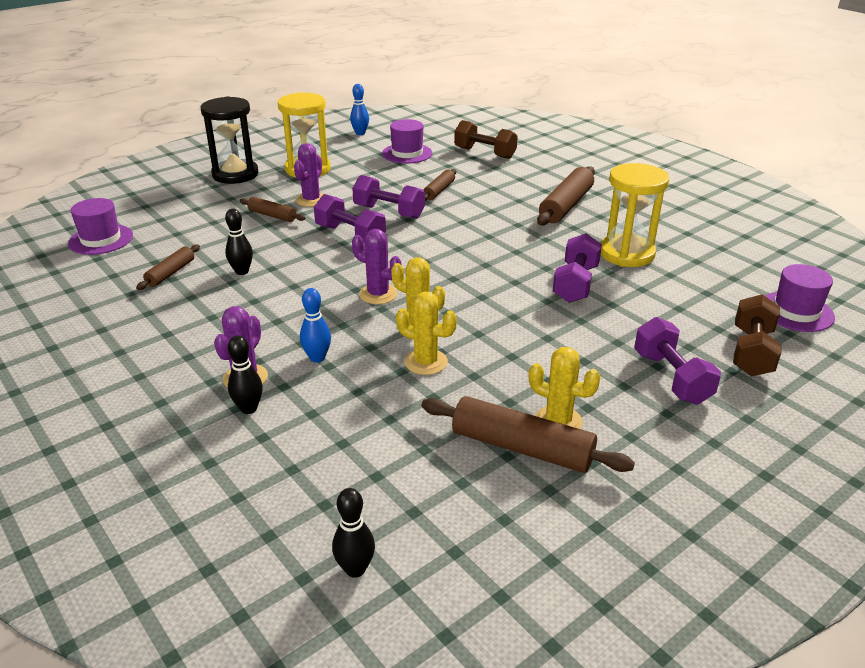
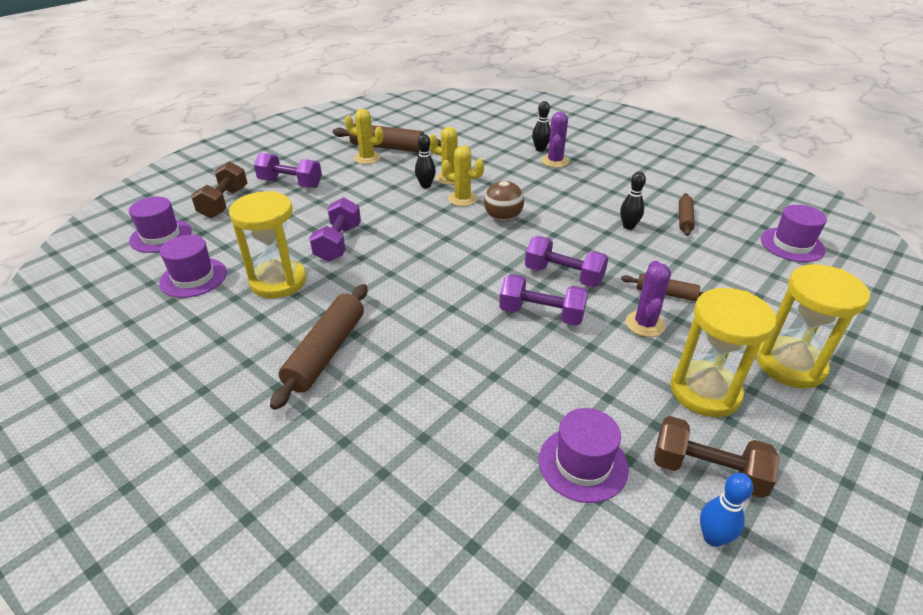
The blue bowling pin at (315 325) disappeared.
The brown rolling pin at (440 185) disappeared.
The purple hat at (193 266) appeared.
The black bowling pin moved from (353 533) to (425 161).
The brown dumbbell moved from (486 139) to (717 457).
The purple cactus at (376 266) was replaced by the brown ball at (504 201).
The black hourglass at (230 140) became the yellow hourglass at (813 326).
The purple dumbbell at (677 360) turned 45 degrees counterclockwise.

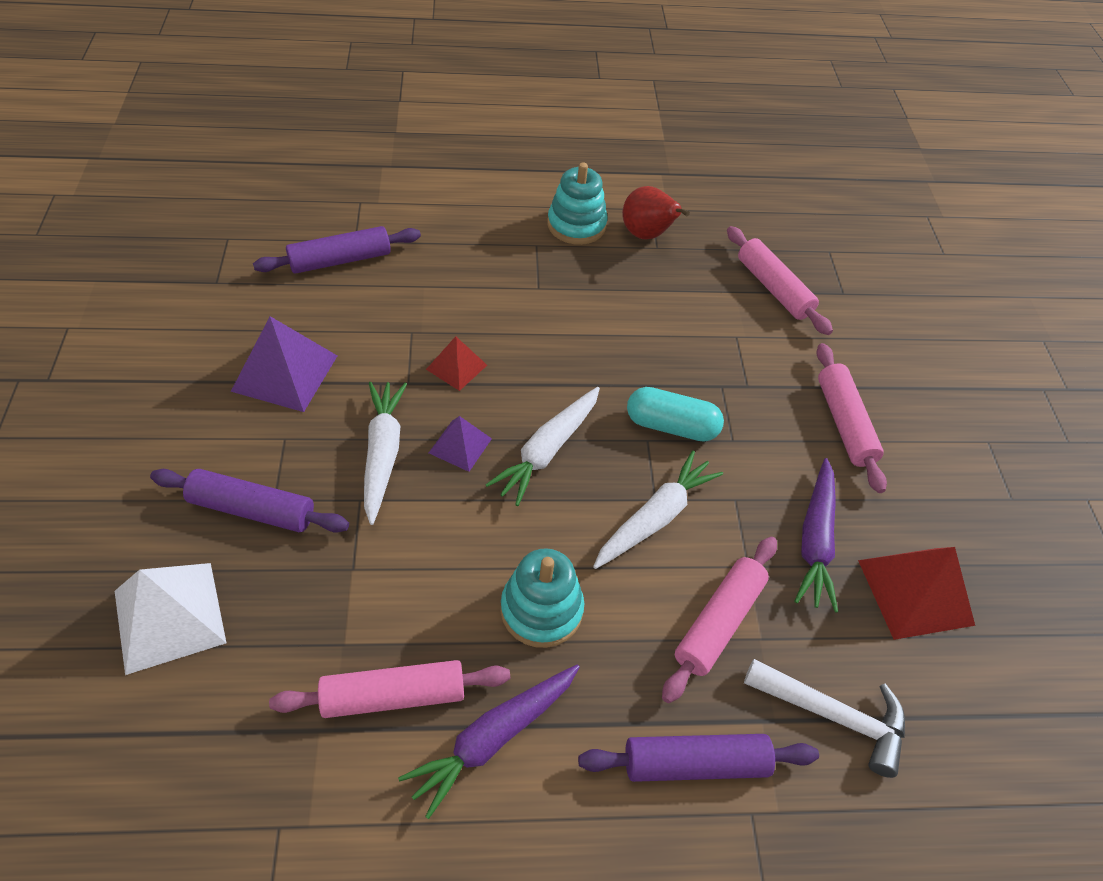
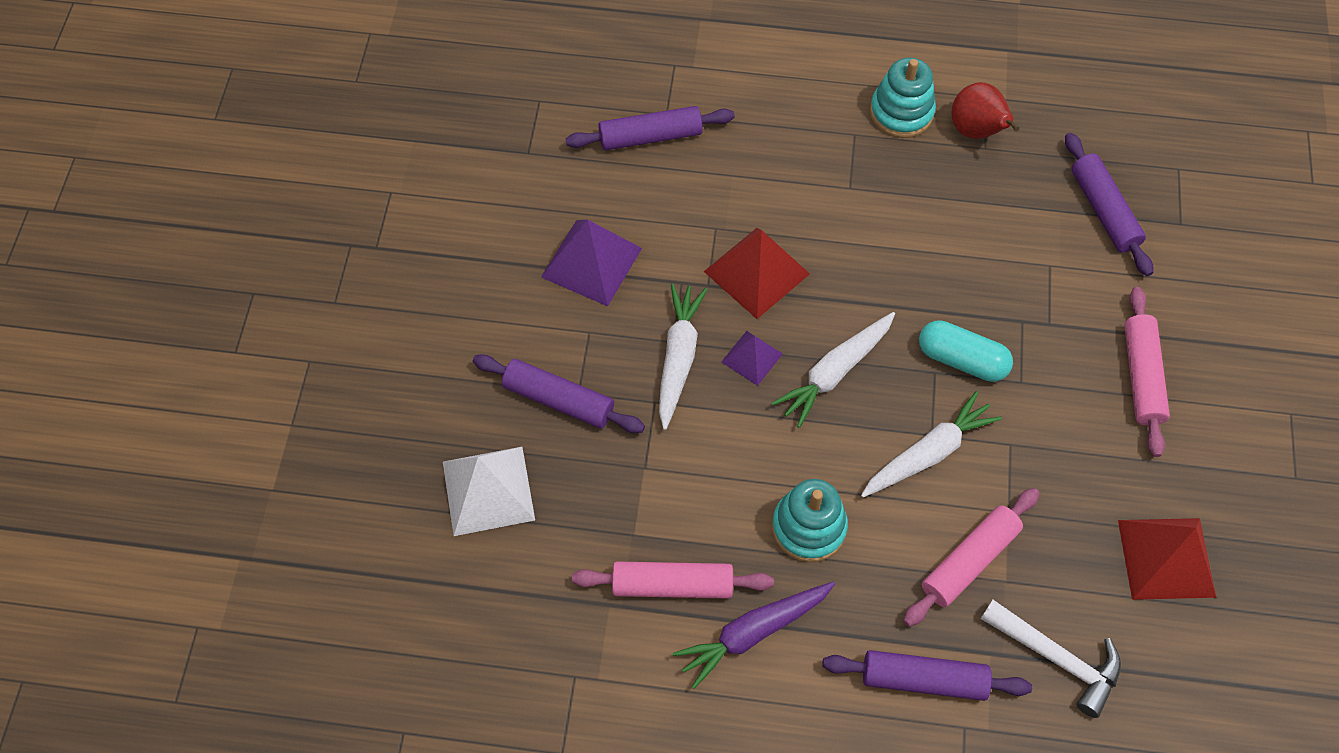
The purple carrot at (816 535) disappeared.
The pink rolling pin at (780 280) became the purple rolling pin at (1109 204).
The red pyramid at (456 363) changed to 1.74 times the size.

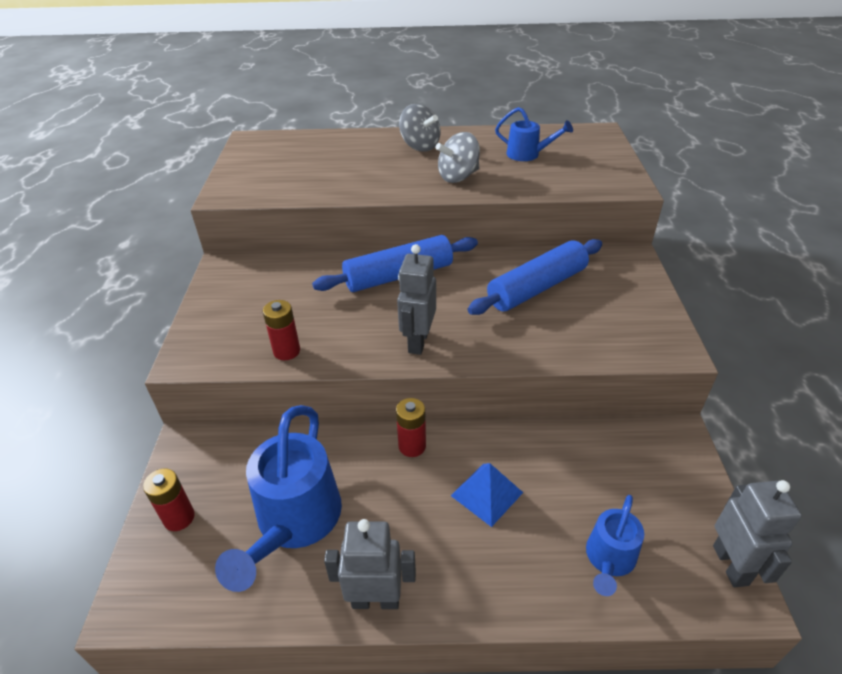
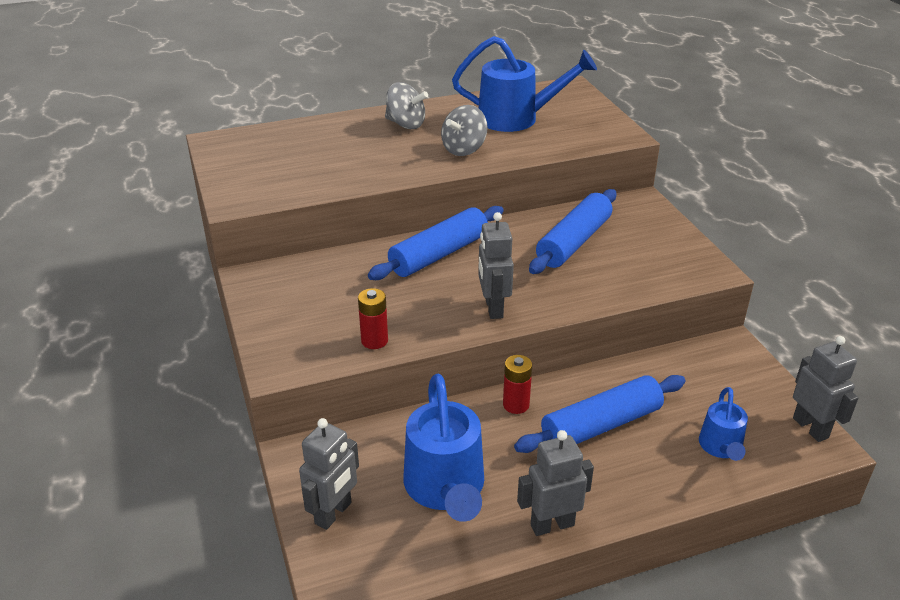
The red battery at (169 499) was replaced by the grey robot at (329 474).
The blue pyramid at (487 495) was replaced by the blue rolling pin at (599 414).
The blue watering can at (534 134) changed to 1.81 times the size.

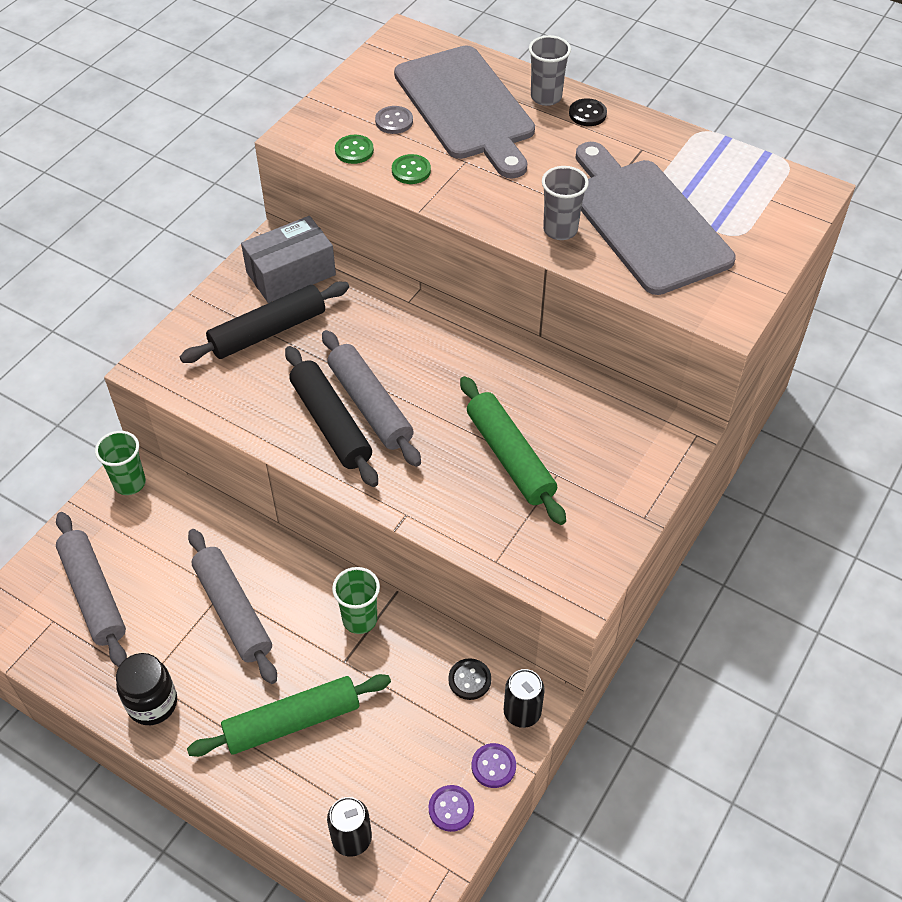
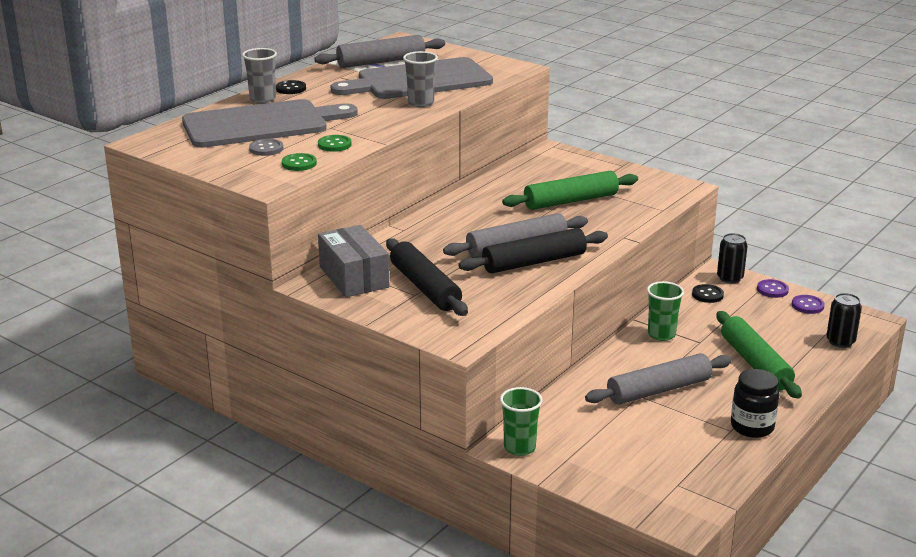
The grey rolling pin moved from (91 589) to (379 51).

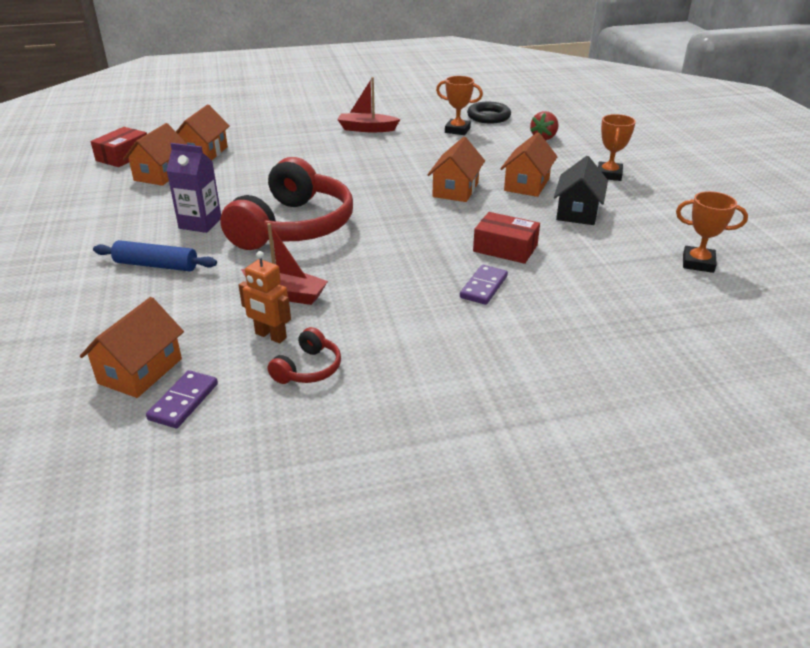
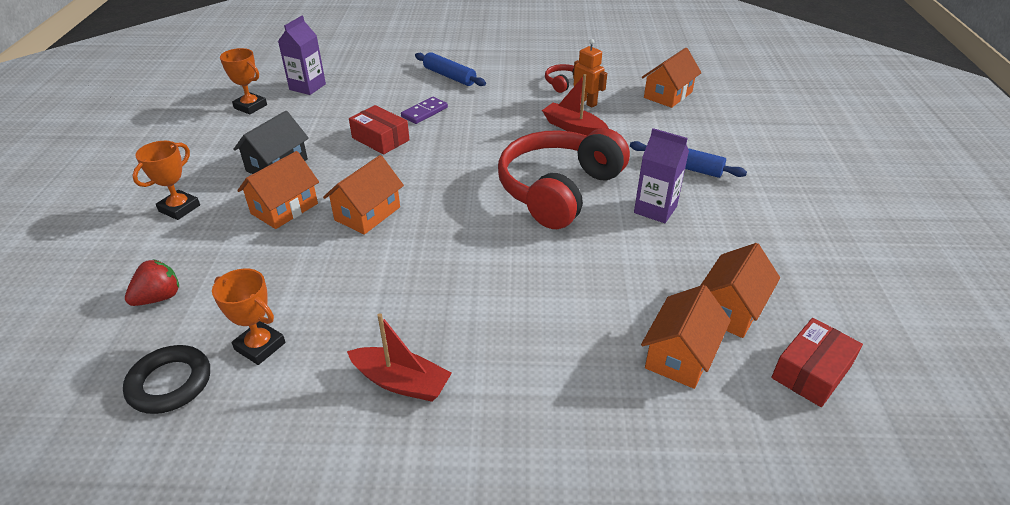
The purple domino at (182 399) disappeared.
The purple carton at (302 55) appeared.
The blue rolling pin at (450 69) appeared.

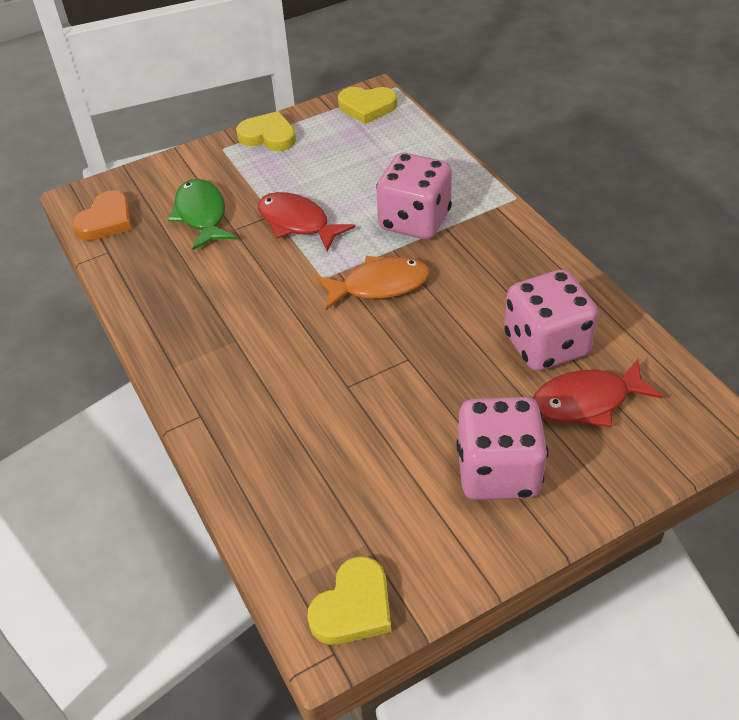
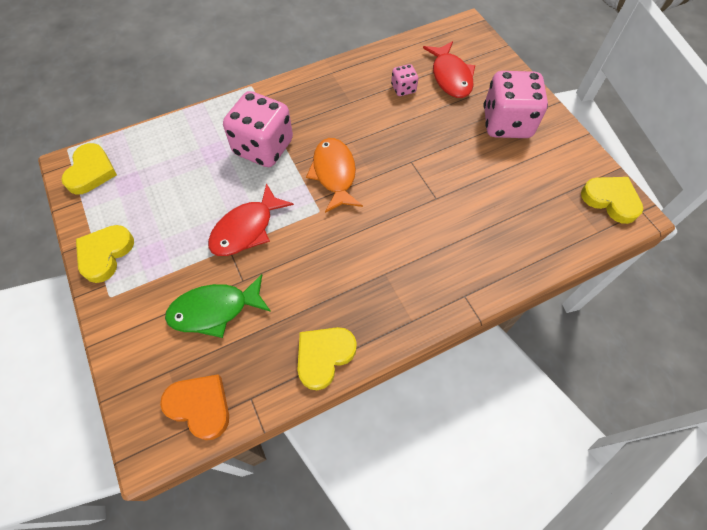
The yellow heart at (327 358) appeared.
The pink dice at (551 320) changed to 0.47 times the size.

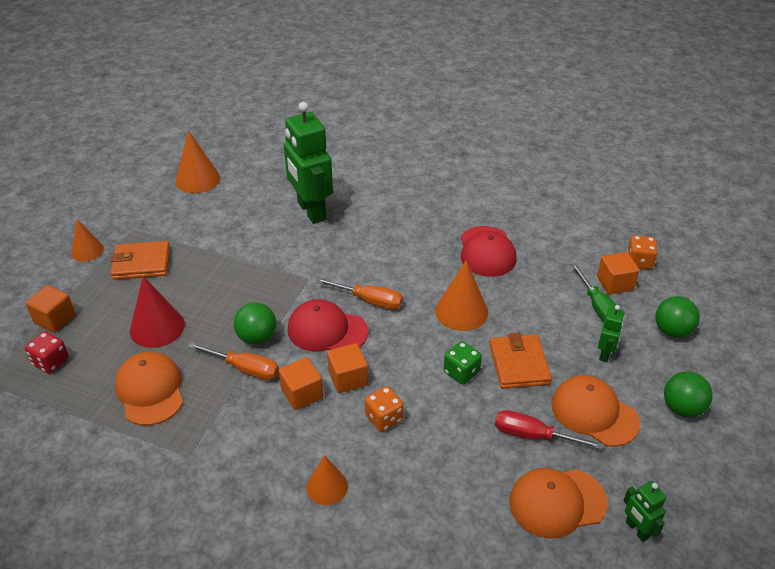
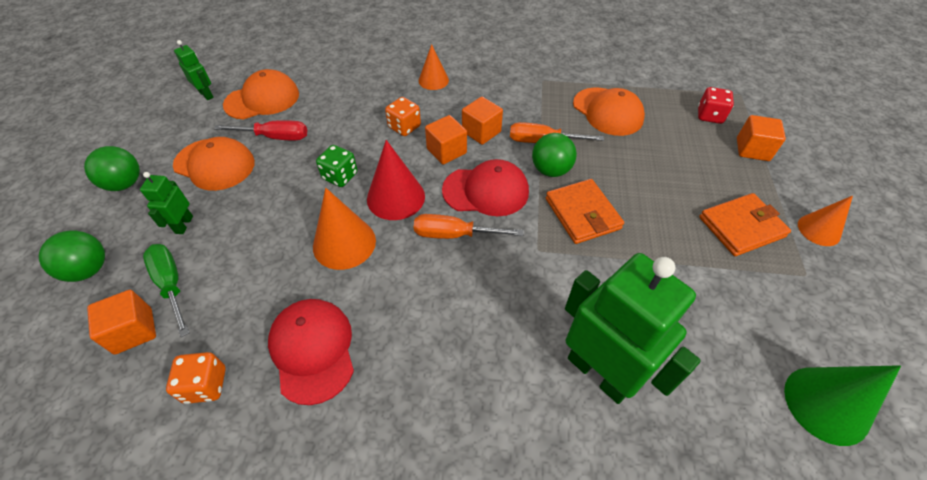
The red cone moved from (157 312) to (396 180).
The orange wallet moved from (520 361) to (585 211).
The orange dice moved from (642 252) to (196 378).
The orange cone at (197 161) became the green cone at (842 405).

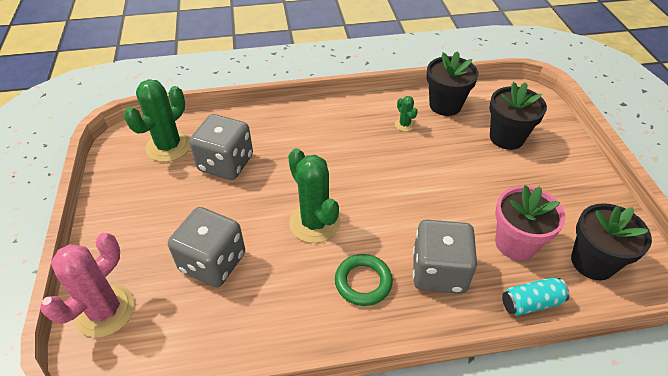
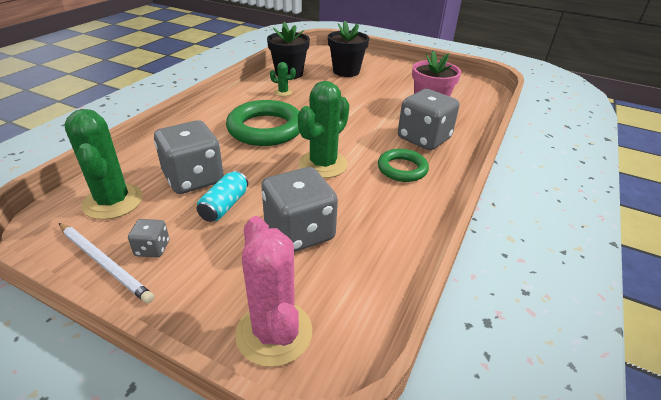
The black flower pot at (611 241) disappeared.
The white pencil at (106 263) appeared.
The grey dice at (148 238) appeared.
The green ring at (263 123) appeared.
The turquoise can moved from (536 296) to (222 196).
The green cactus at (314 195) turned 60 degrees counterclockwise.

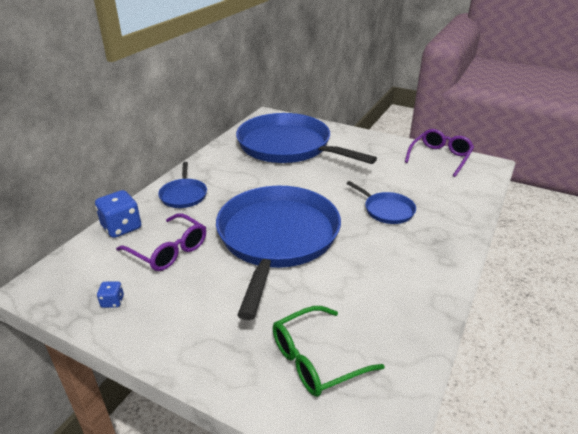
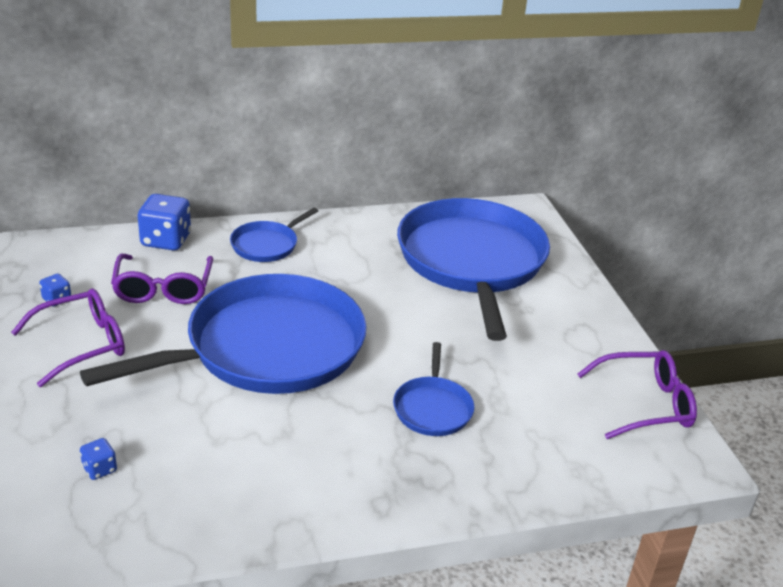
The purple glasses at (68 337) appeared.
The green glasses at (329 351) was replaced by the blue dice at (98 459).

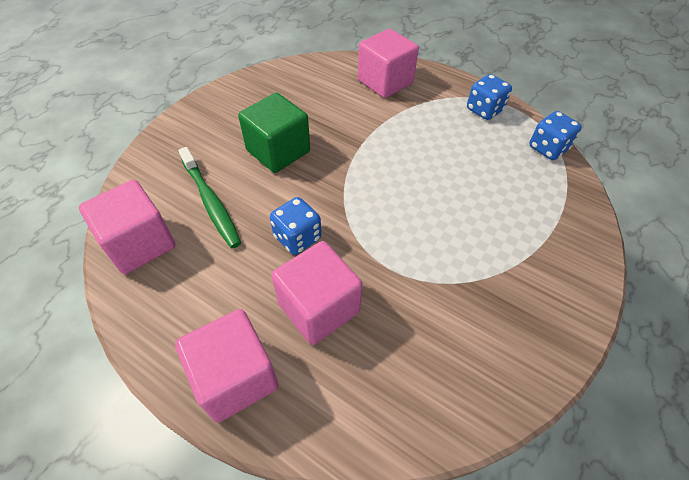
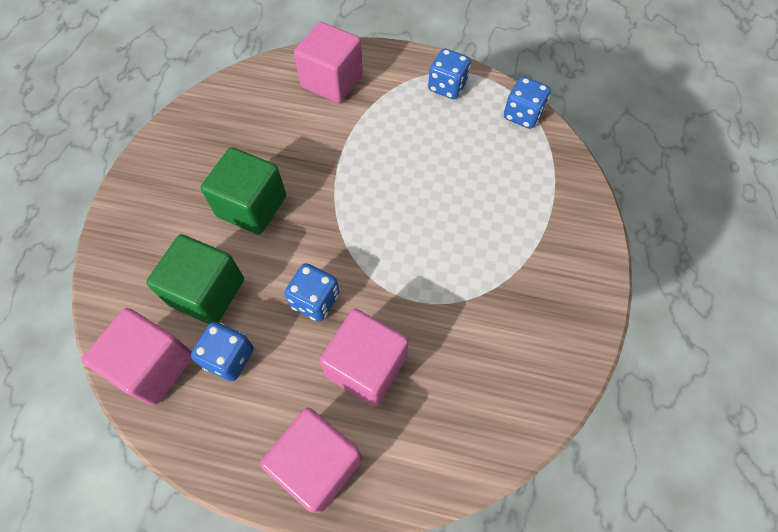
The blue dice at (222 351) appeared.
The green toothbrush at (209 197) was replaced by the green cube at (195 279).

